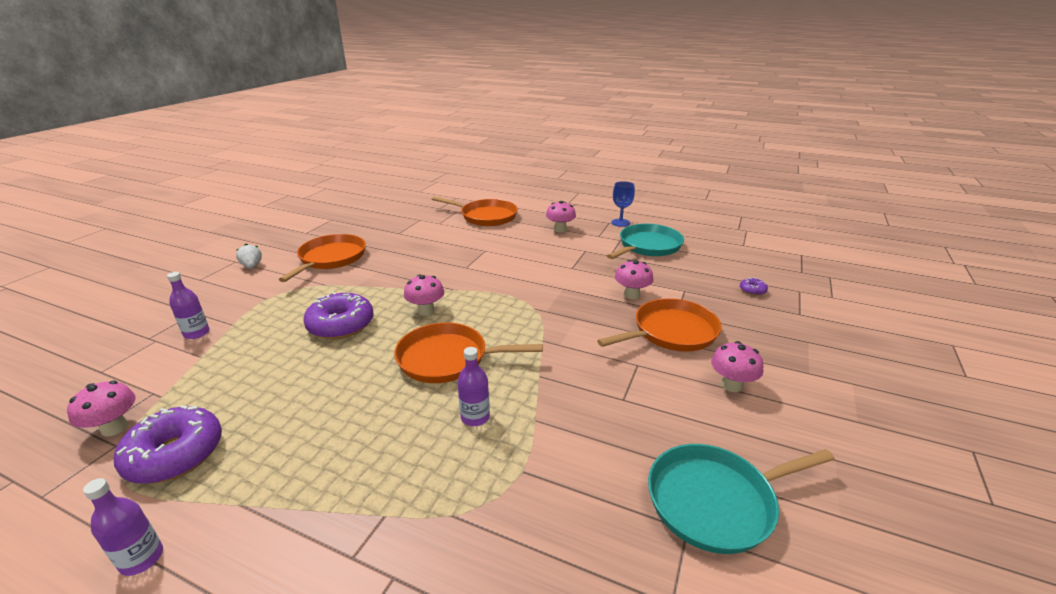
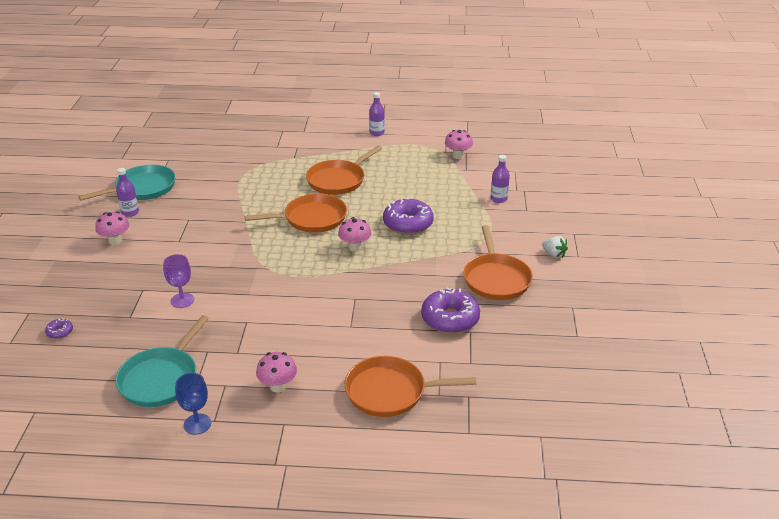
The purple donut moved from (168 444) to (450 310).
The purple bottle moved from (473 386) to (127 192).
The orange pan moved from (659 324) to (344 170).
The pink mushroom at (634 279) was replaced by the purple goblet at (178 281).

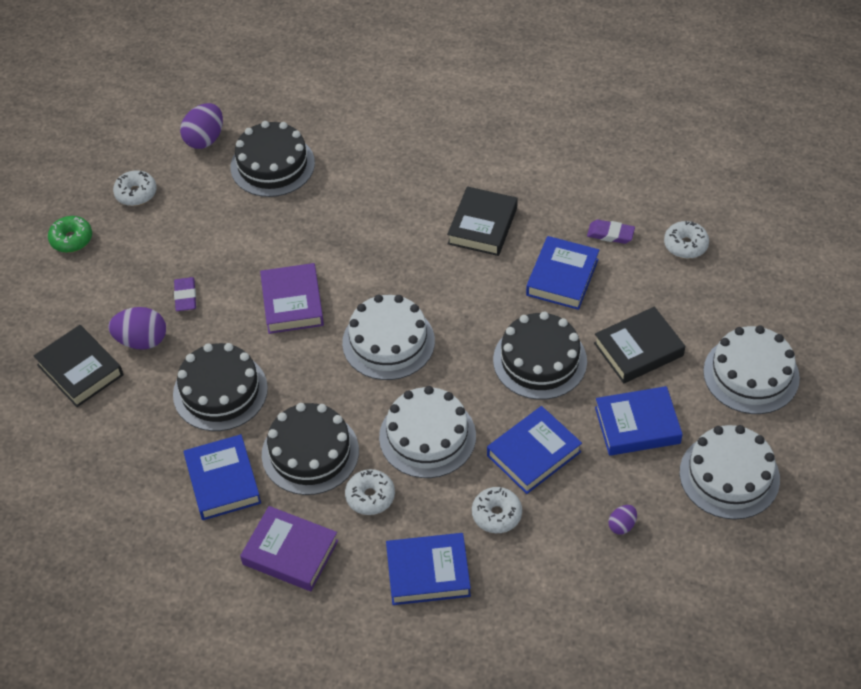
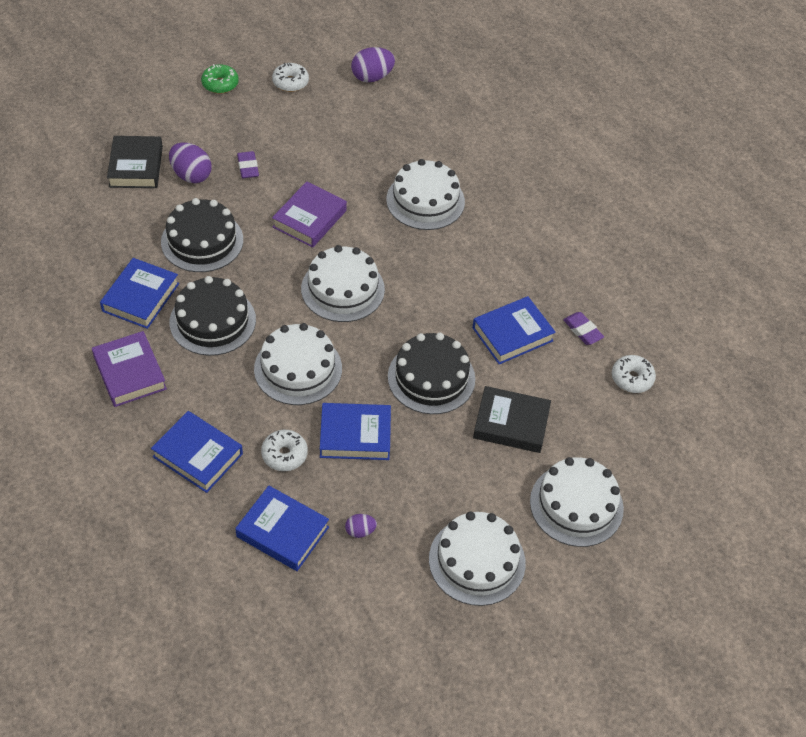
The black cake at (273 159) disappeared.
The white donut at (370 492) disappeared.
The black book at (482 221) disappeared.
The white cake at (425 194) appeared.
The blue book moved from (639 421) to (282 528).
The purple eraser at (185 294) turned 45 degrees counterclockwise.

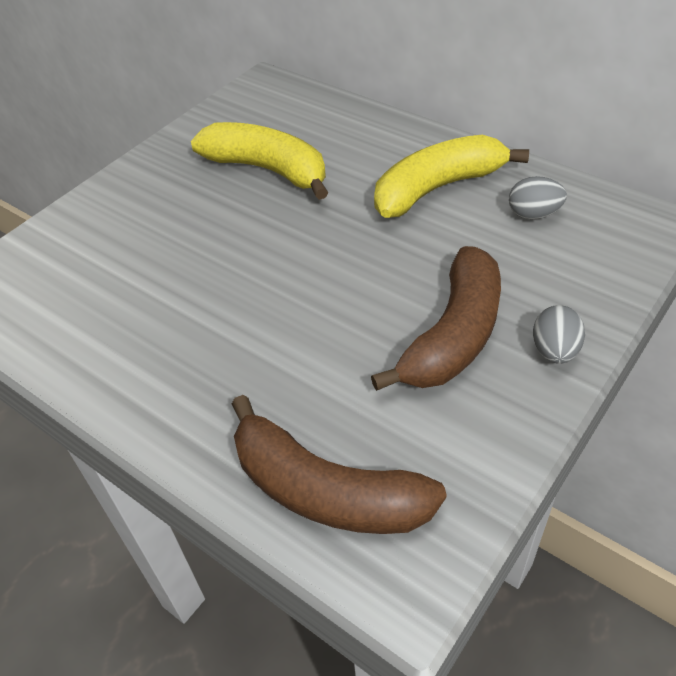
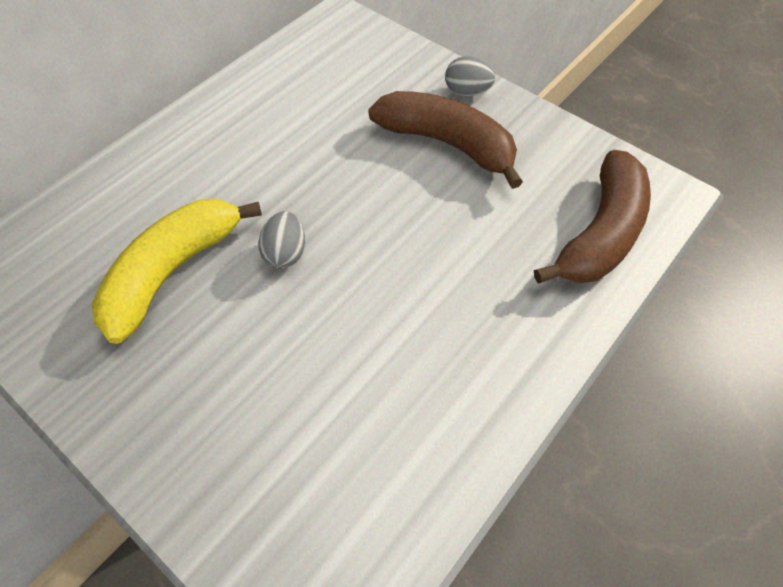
The yellow banana at (451 176) disappeared.
The grey egg moved from (538 197) to (281 239).

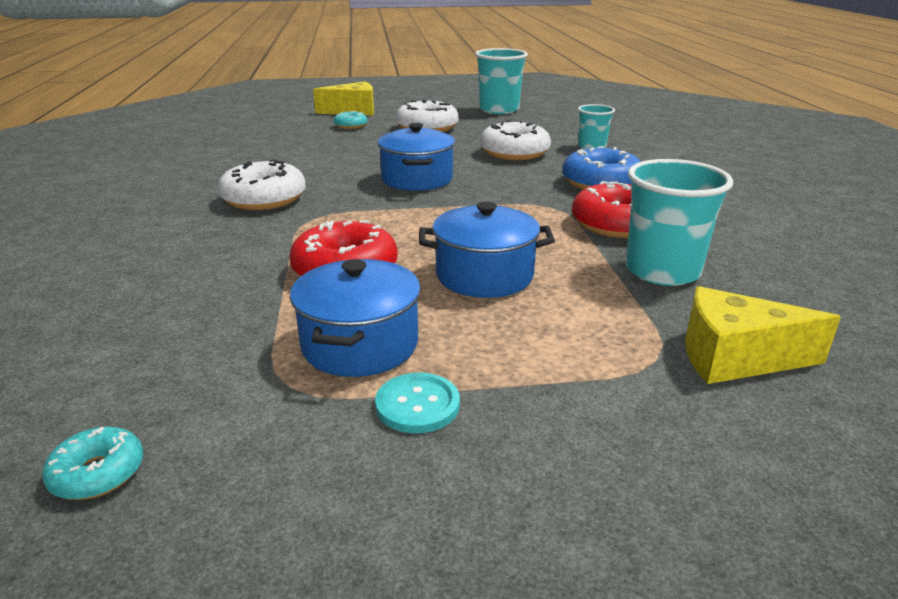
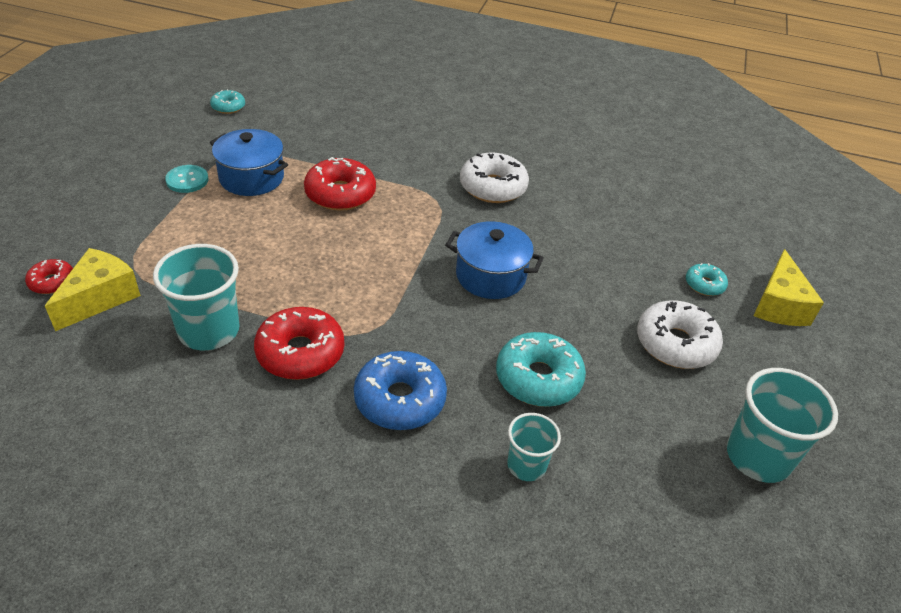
The blue pot at (487 250) disappeared.
The red donut at (49 276) appeared.
The white donut at (515 140) became the turquoise donut at (541 369).

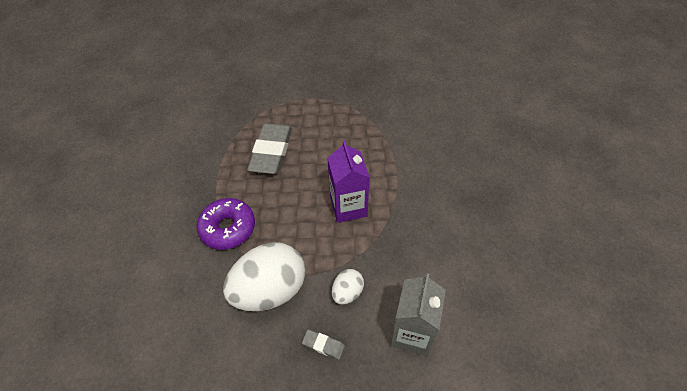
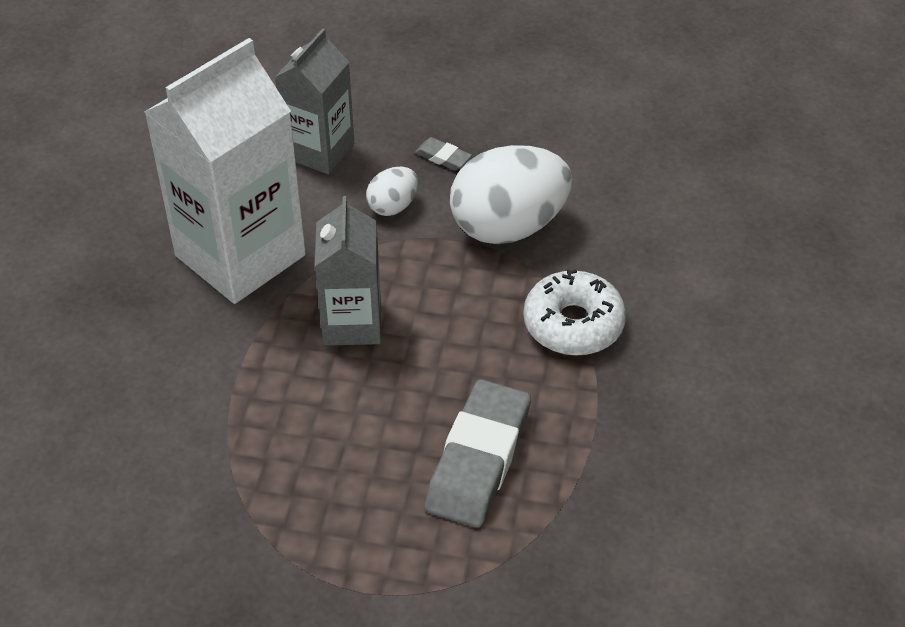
The white carton at (225 171) appeared.
The purple donut at (226 224) became the white donut at (575 312).
The purple carton at (348 182) became the grey carton at (348 271).

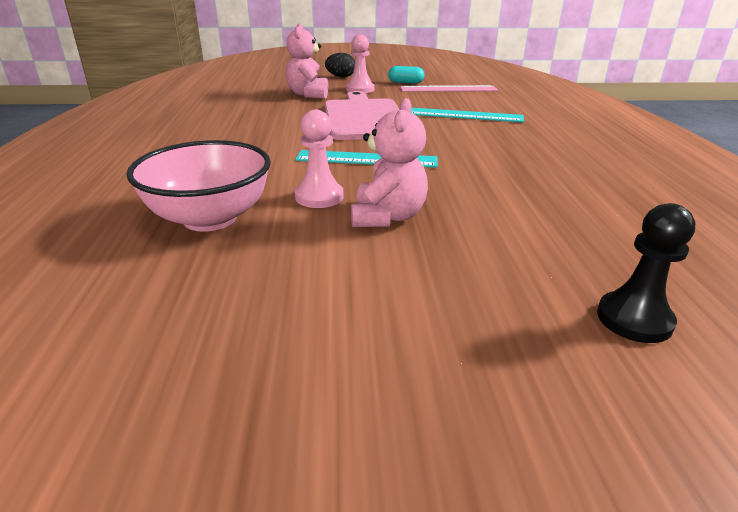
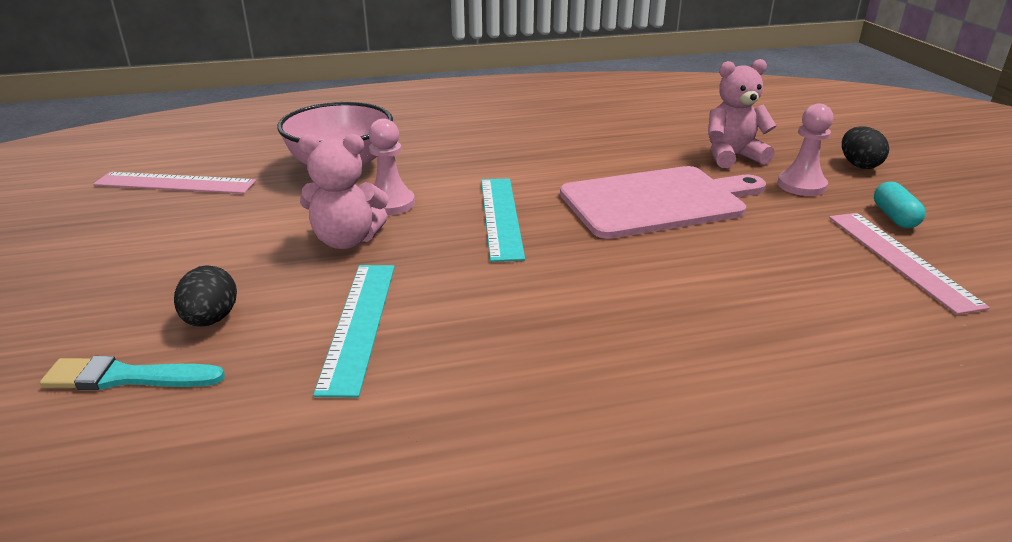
The pink ruler at (174 183) appeared.
The black egg at (205 295) appeared.
The turquoise ruler moved from (467 115) to (354 331).
The black pawn at (646 273) was replaced by the turquoise brush at (132 373).

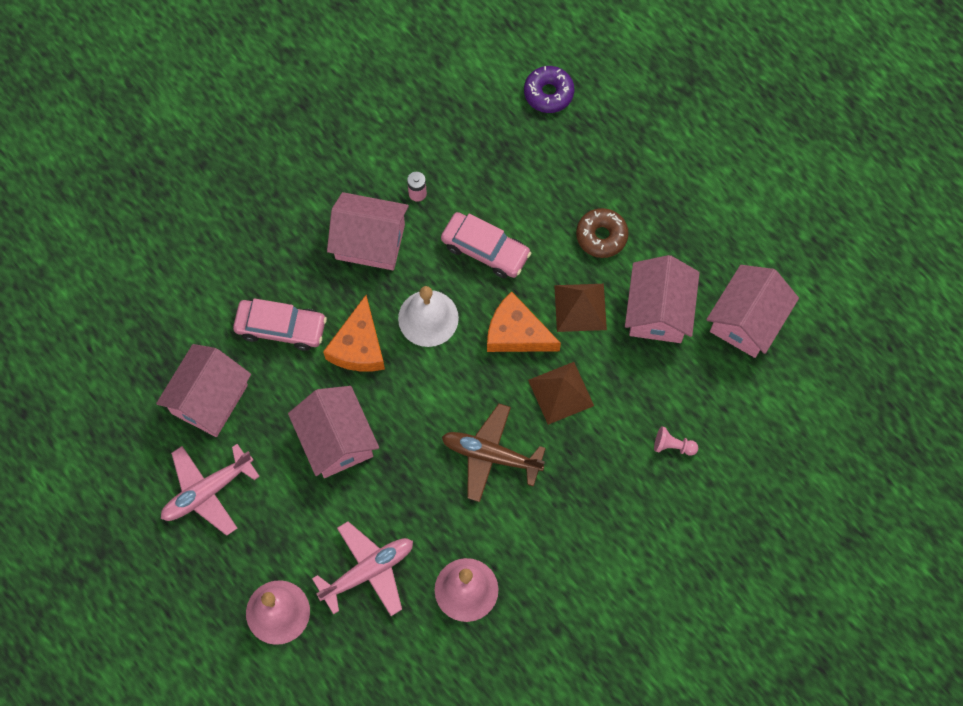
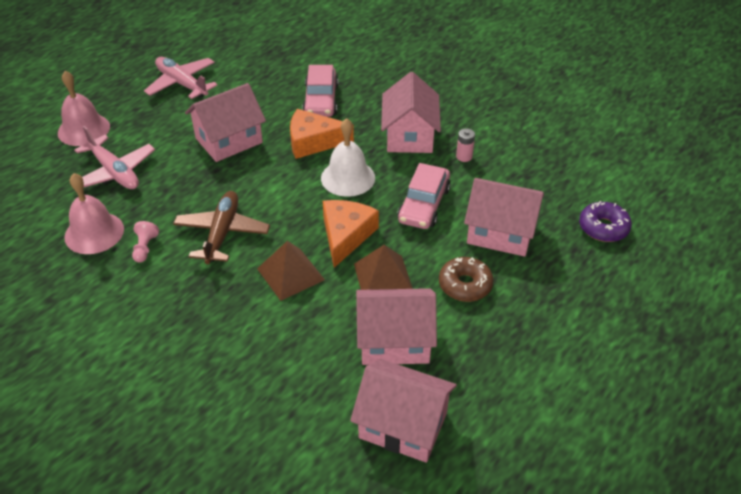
The pink house moved from (203 390) to (504 217).
The pink pawn moved from (676 441) to (145 242).

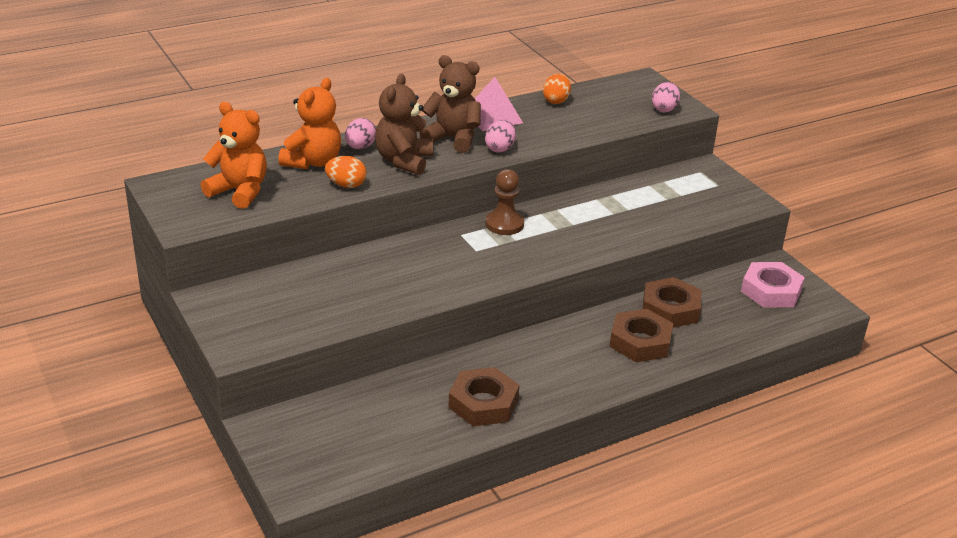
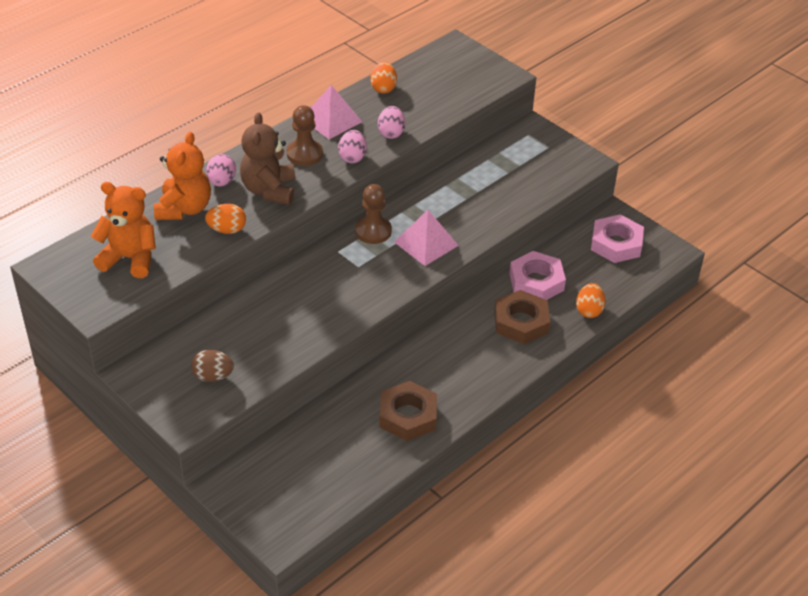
The brown egg at (212 366) appeared.
The pink pyramid at (426 238) appeared.
The orange egg at (591 300) appeared.
The pink egg moved from (666 97) to (391 122).
The brown teddy bear at (450 104) was replaced by the brown pawn at (305 135).
The brown nut at (672 302) became the pink nut at (537 275).

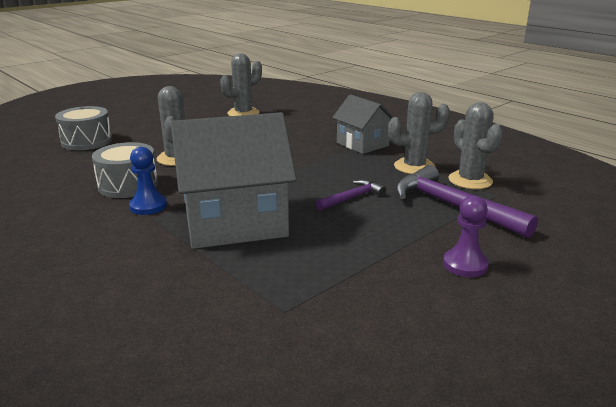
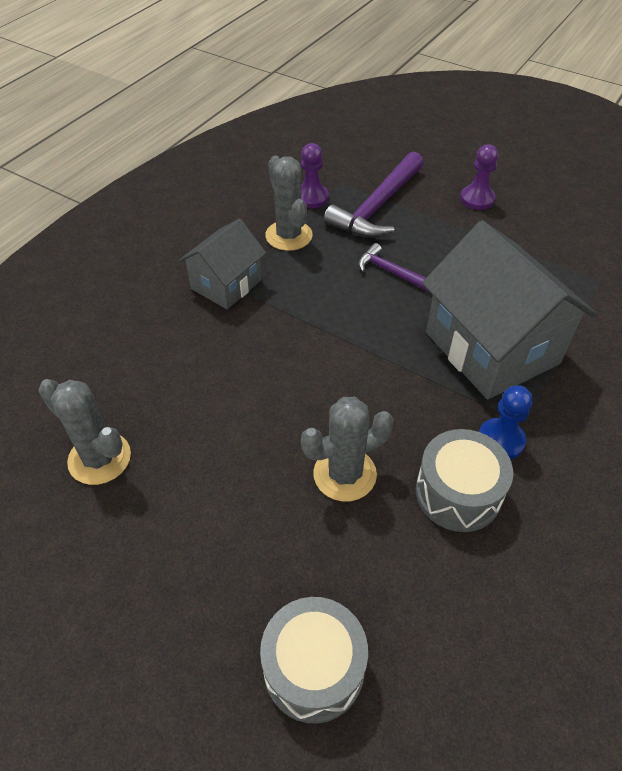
The grey cactus at (475 145) was replaced by the purple pawn at (315 175).

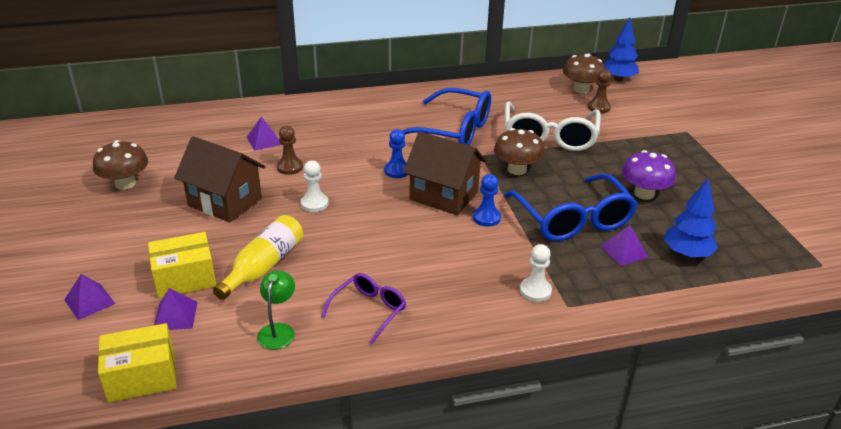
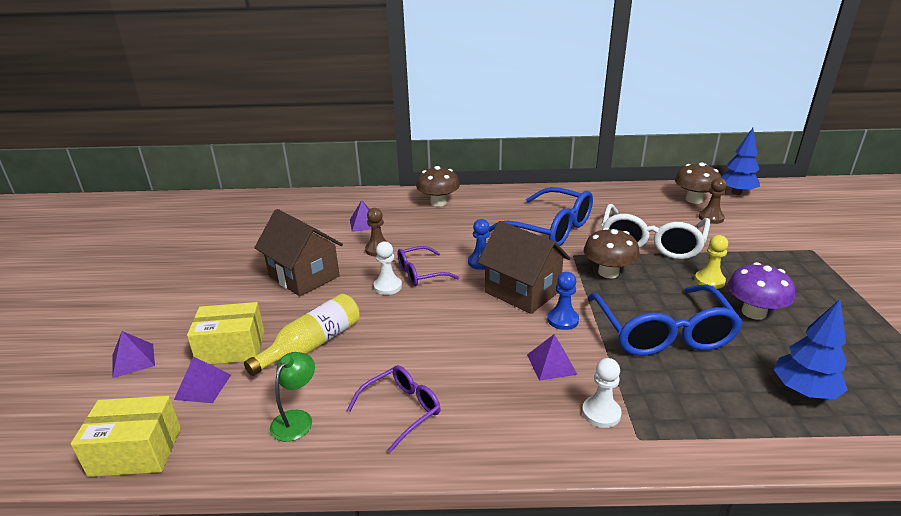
The purple glasses at (428 266) appeared.
The yellow pawn at (711 262) appeared.
The brown mushroom moved from (120 165) to (438 186).
The purple pyramid moved from (624 245) to (552 357).

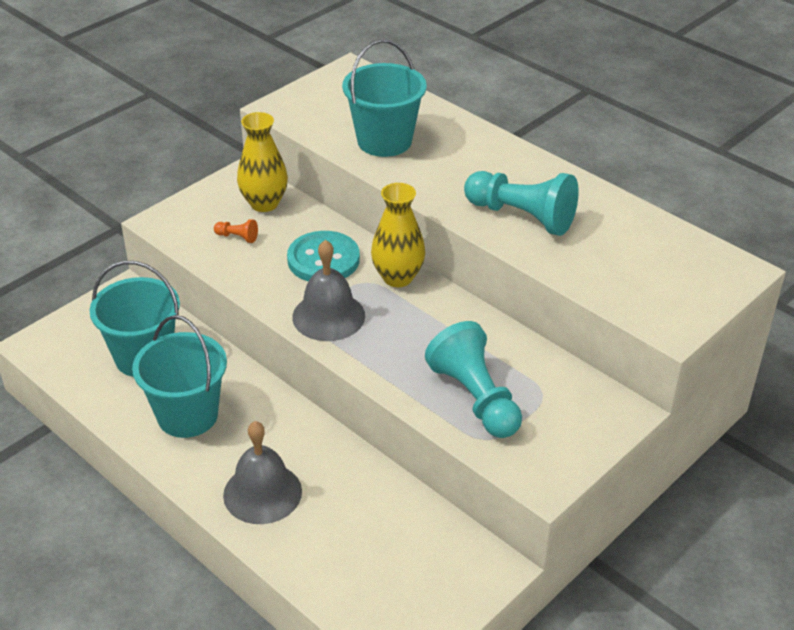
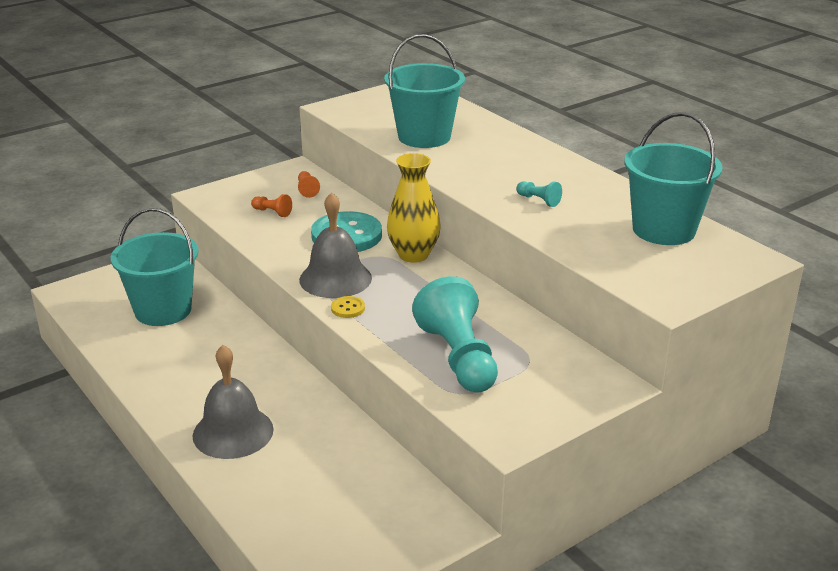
The yellow button at (348 307) appeared.
The turquoise bucket moved from (179 376) to (673 178).
The yellow vase at (262 162) was replaced by the orange pawn at (309 184).
The turquoise pawn at (521 203) changed to 0.41 times the size.

